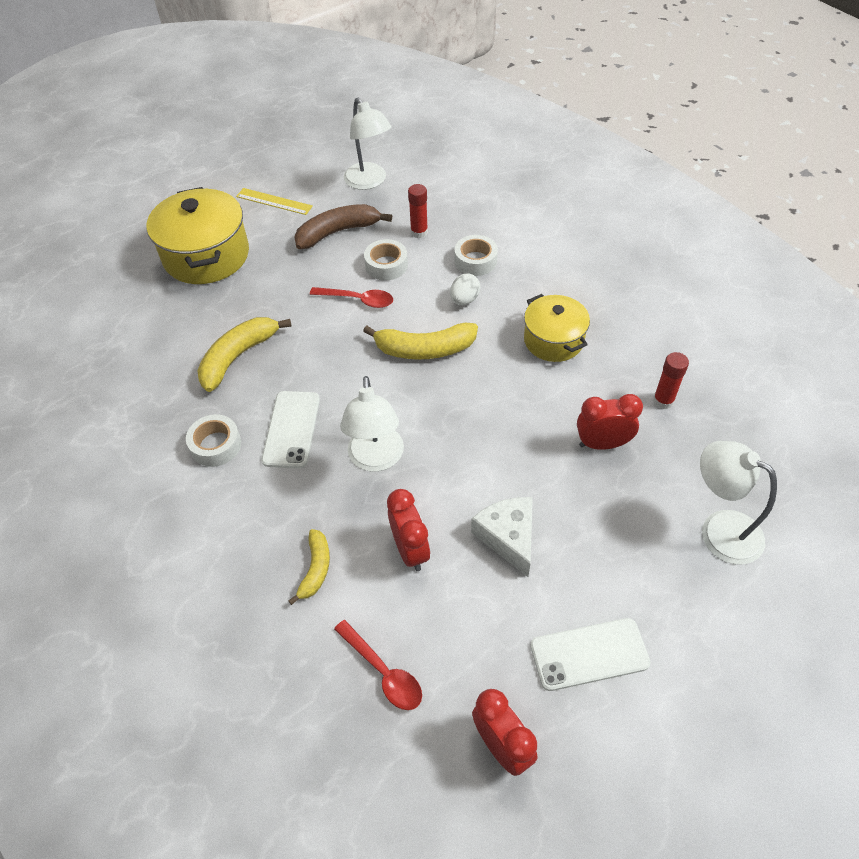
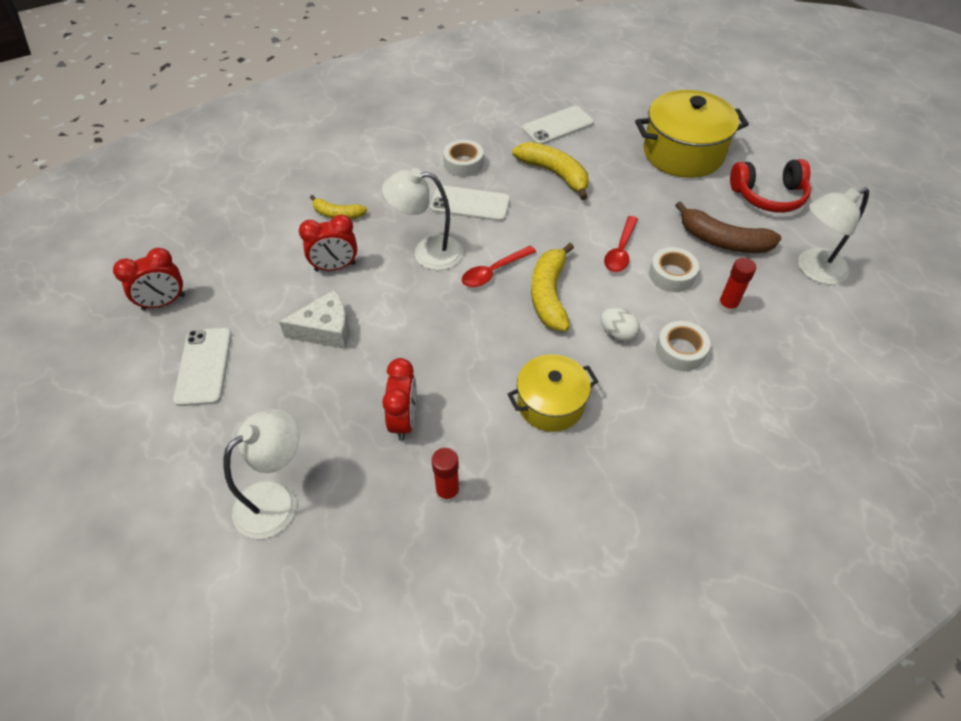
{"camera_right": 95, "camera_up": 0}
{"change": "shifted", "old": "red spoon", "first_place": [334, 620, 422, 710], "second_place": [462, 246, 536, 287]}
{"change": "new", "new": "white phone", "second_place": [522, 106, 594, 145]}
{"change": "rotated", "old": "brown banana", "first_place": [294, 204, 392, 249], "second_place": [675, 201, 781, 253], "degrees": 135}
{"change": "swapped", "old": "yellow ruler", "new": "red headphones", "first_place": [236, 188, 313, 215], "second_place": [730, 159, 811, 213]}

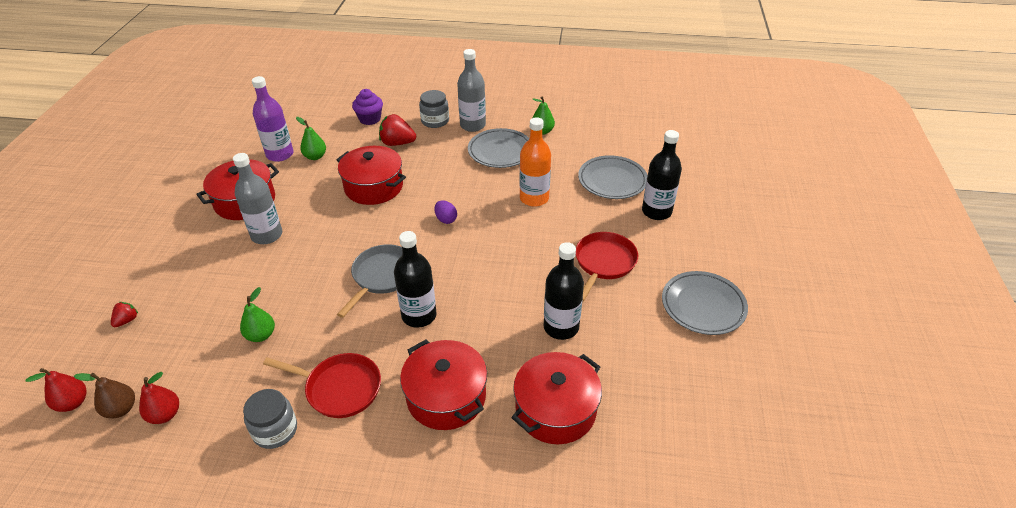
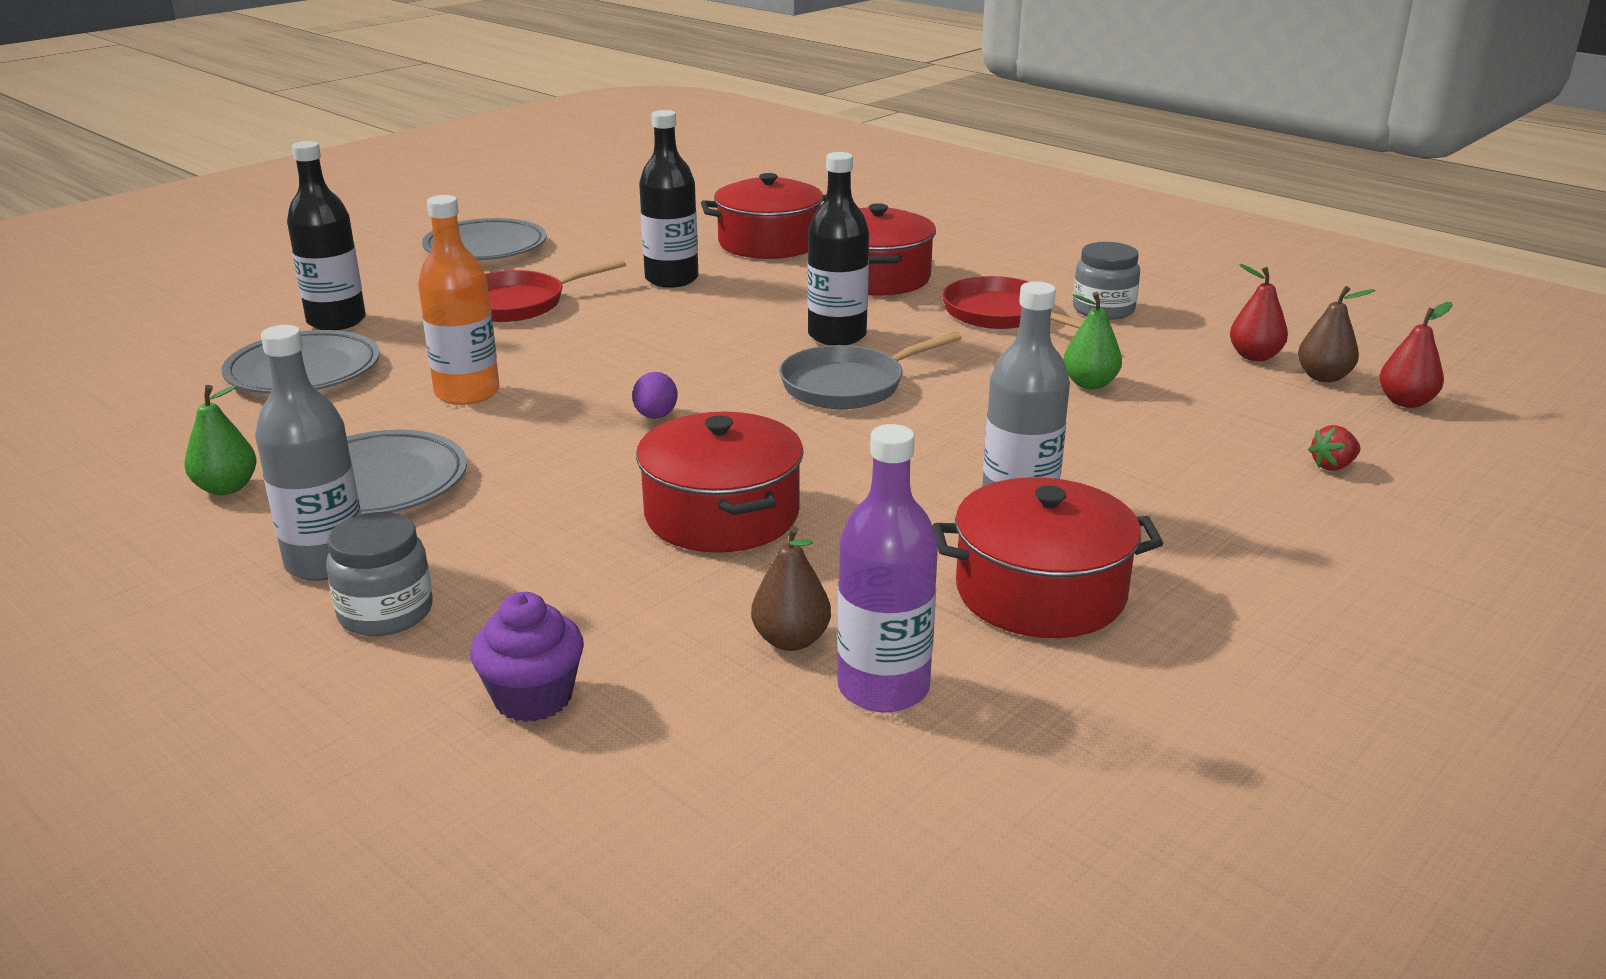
{"camera_right": -145, "camera_up": -15}
{"change": "repainted", "old": "green pear", "new": "brown pear", "first_place": [296, 117, 326, 160], "second_place": [751, 526, 831, 651]}
{"change": "gone", "old": "red strawberry", "first_place": [379, 114, 416, 146]}

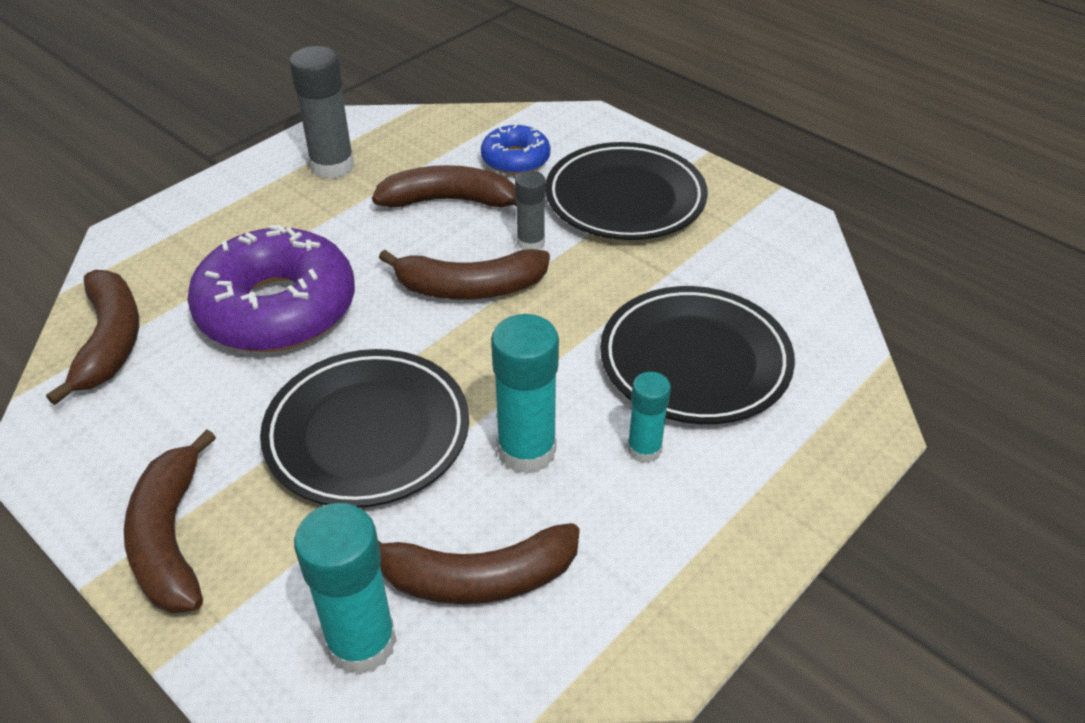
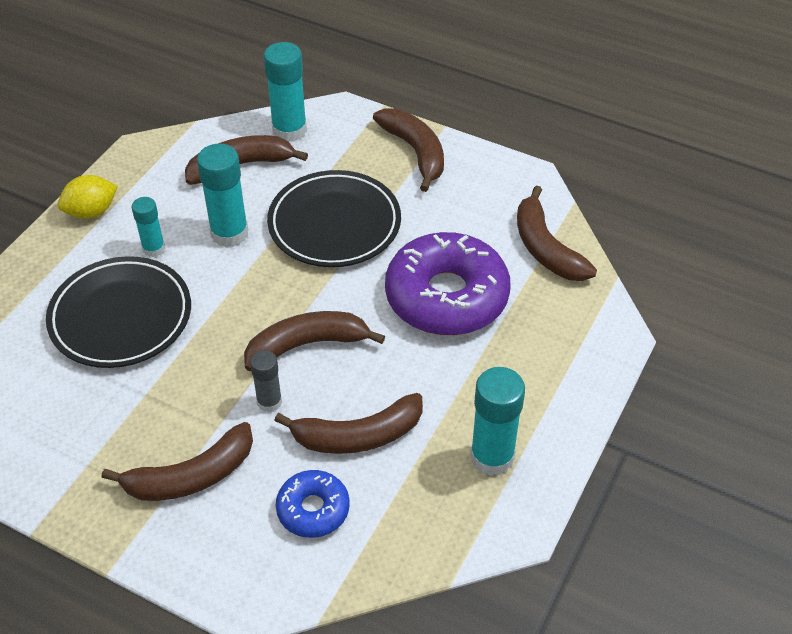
{"camera_right": 165, "camera_up": 5}
{"change": "new", "new": "yellow lemon", "second_place": [58, 175, 118, 219]}
{"change": "swapped", "old": "black plate", "new": "brown banana", "first_place": [546, 142, 708, 240], "second_place": [101, 422, 253, 501]}
{"change": "repainted", "old": "grey glue stick", "new": "turquoise glue stick", "first_place": [289, 46, 355, 179], "second_place": [470, 367, 525, 476]}

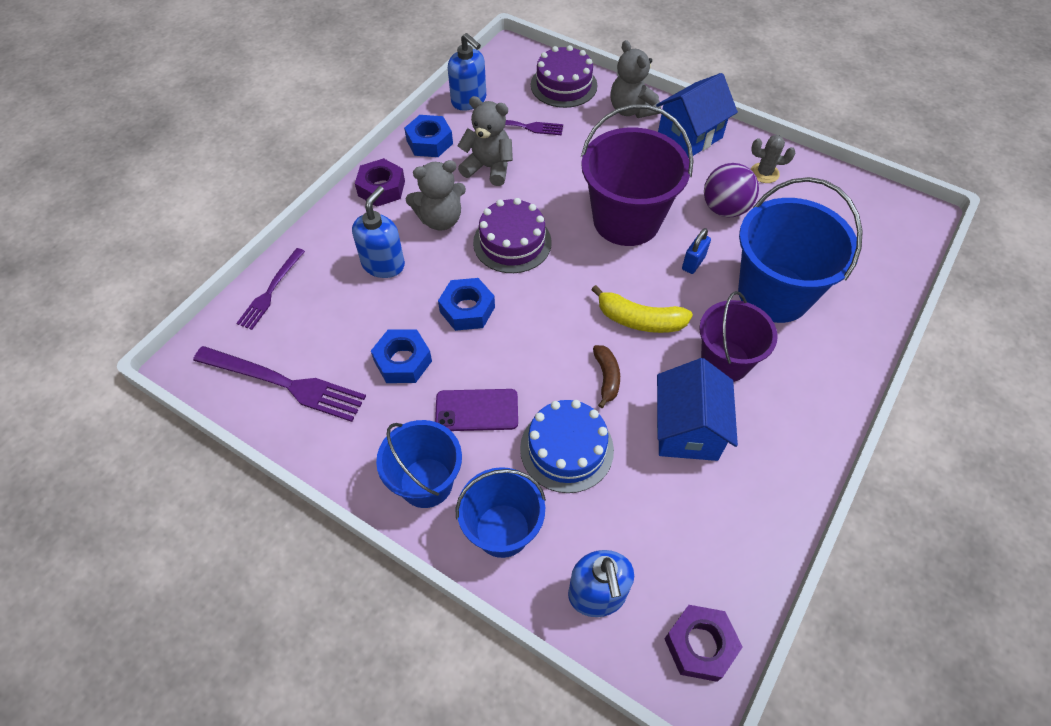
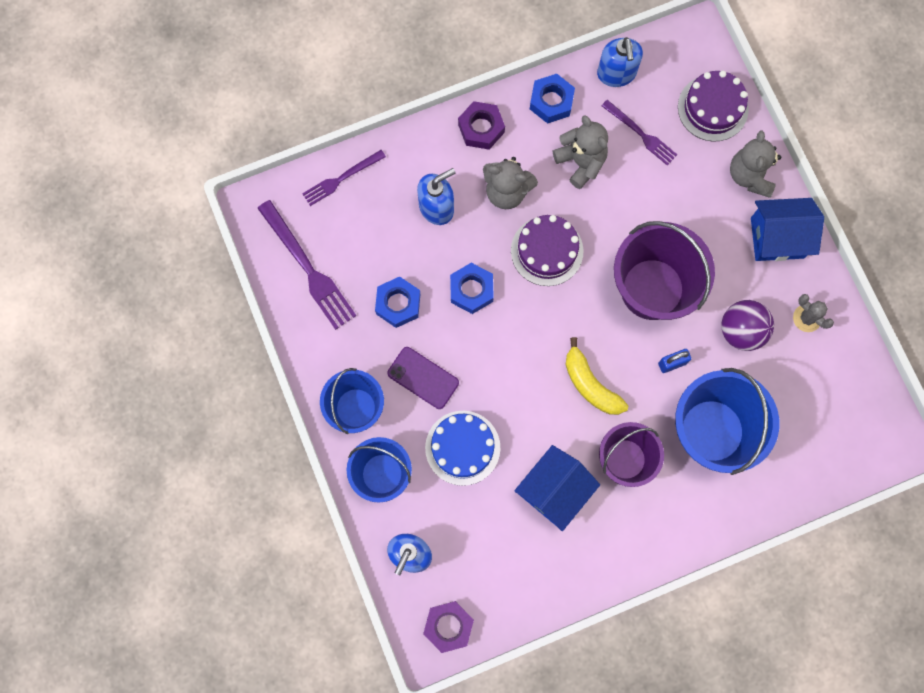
{"camera_right": 35, "camera_up": 20}
{"change": "gone", "old": "brown banana", "first_place": [593, 345, 620, 408]}

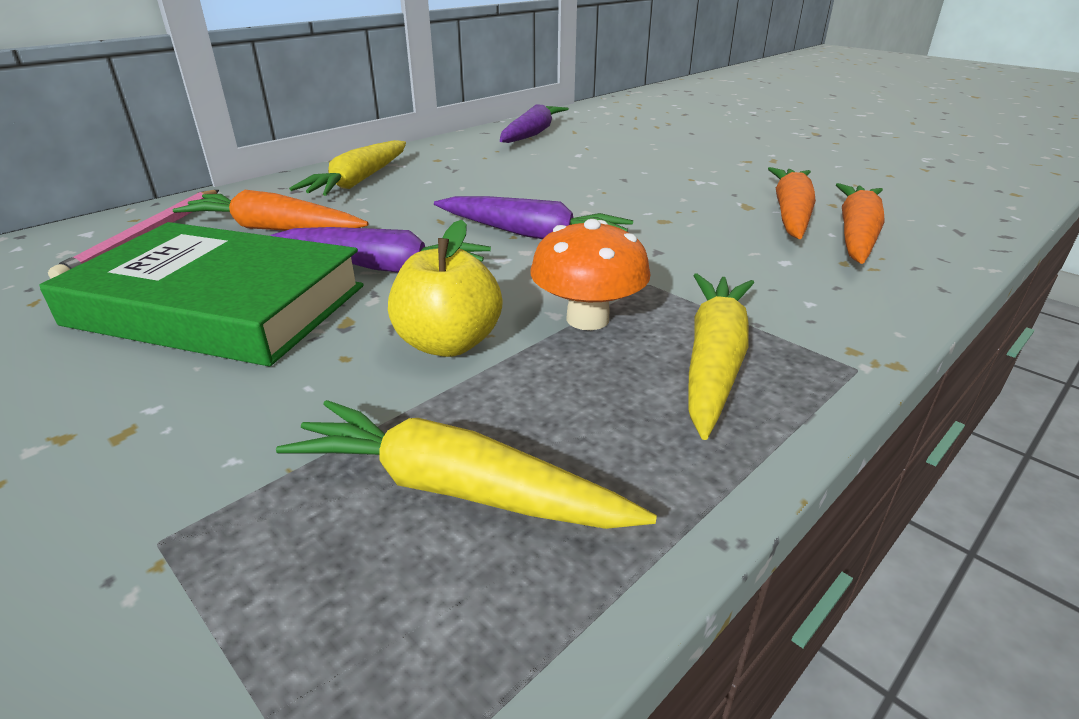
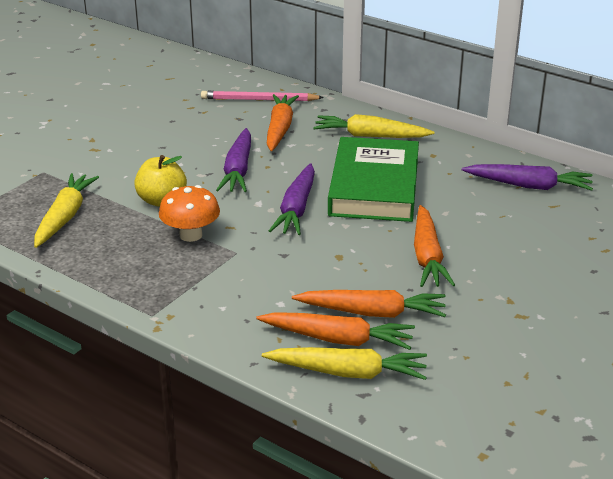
{"camera_right": 80, "camera_up": 0}
{"change": "shifted", "old": "yellow carrot", "first_place": [689, 273, 754, 440], "second_place": [262, 347, 427, 380]}
{"change": "shifted", "old": "green book", "first_place": [39, 222, 364, 366], "second_place": [328, 137, 419, 222]}
{"change": "new", "new": "orange carrot", "second_place": [414, 205, 455, 287]}

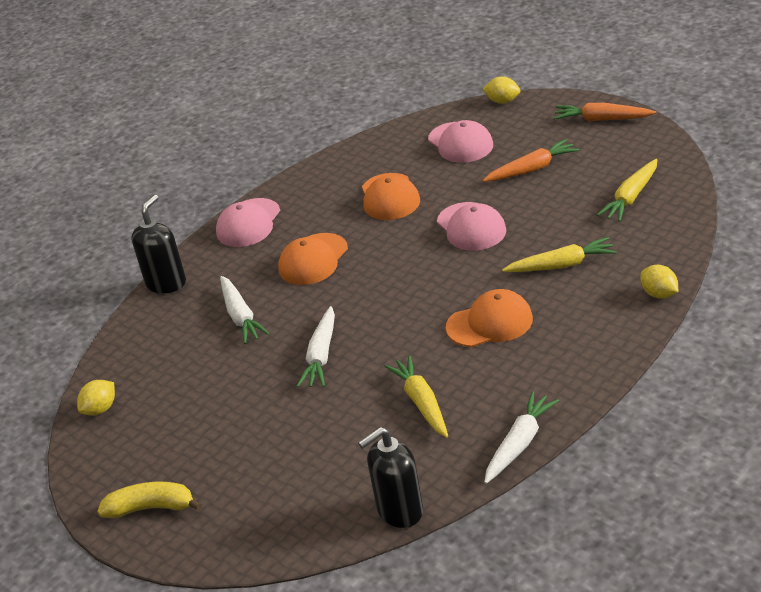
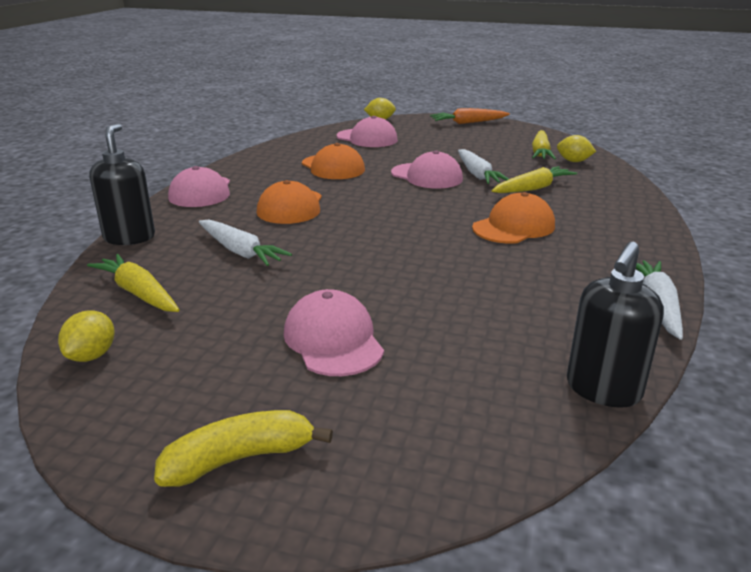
{"camera_right": -30, "camera_up": -10}
{"change": "shifted", "old": "yellow carrot", "first_place": [384, 355, 448, 438], "second_place": [87, 254, 180, 312]}
{"change": "new", "new": "pink cap", "second_place": [284, 289, 384, 376]}
{"change": "shifted", "old": "white carrot", "first_place": [297, 306, 335, 387], "second_place": [458, 149, 509, 184]}
{"change": "shifted", "old": "yellow lemon", "first_place": [641, 265, 678, 299], "second_place": [557, 135, 596, 162]}
{"change": "gone", "old": "orange carrot", "first_place": [482, 139, 579, 182]}

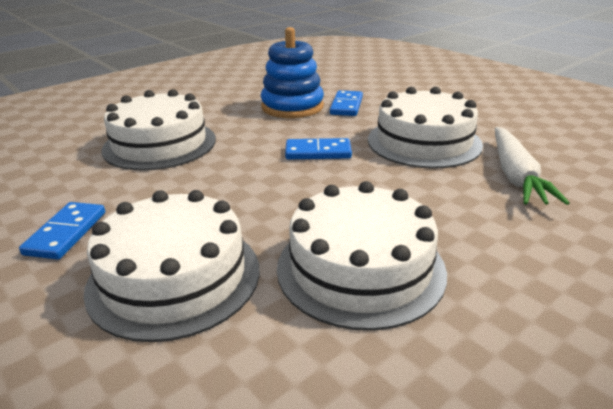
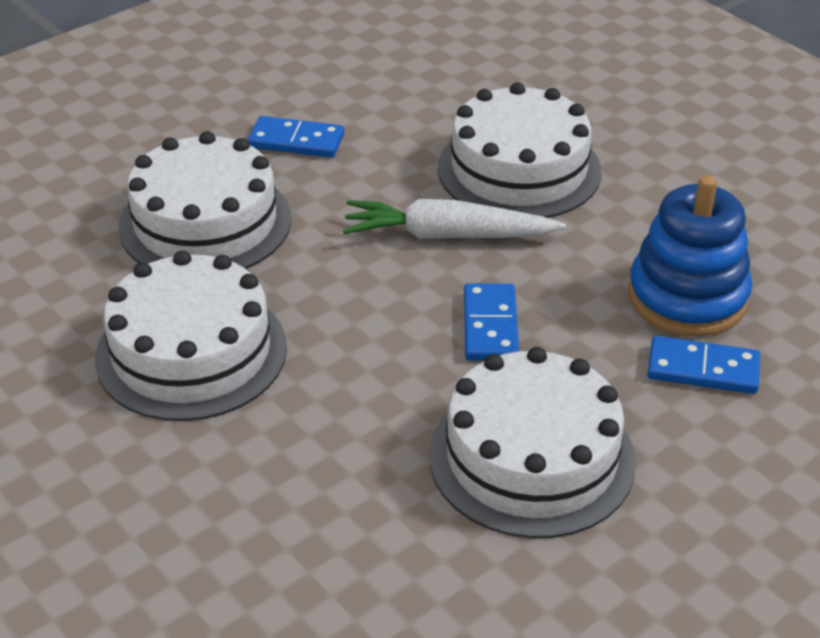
{"camera_right": 90, "camera_up": 10}
{"change": "shifted", "old": "white carrot", "first_place": [495, 127, 570, 205], "second_place": [343, 199, 566, 239]}

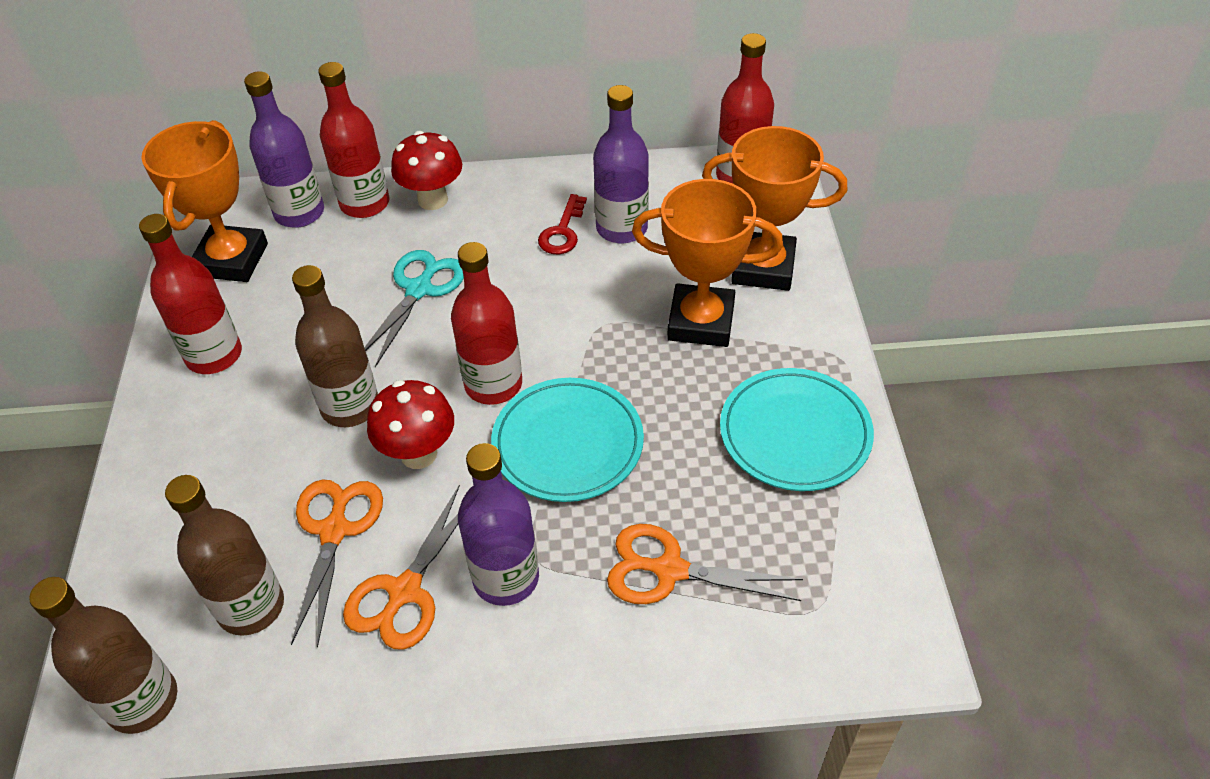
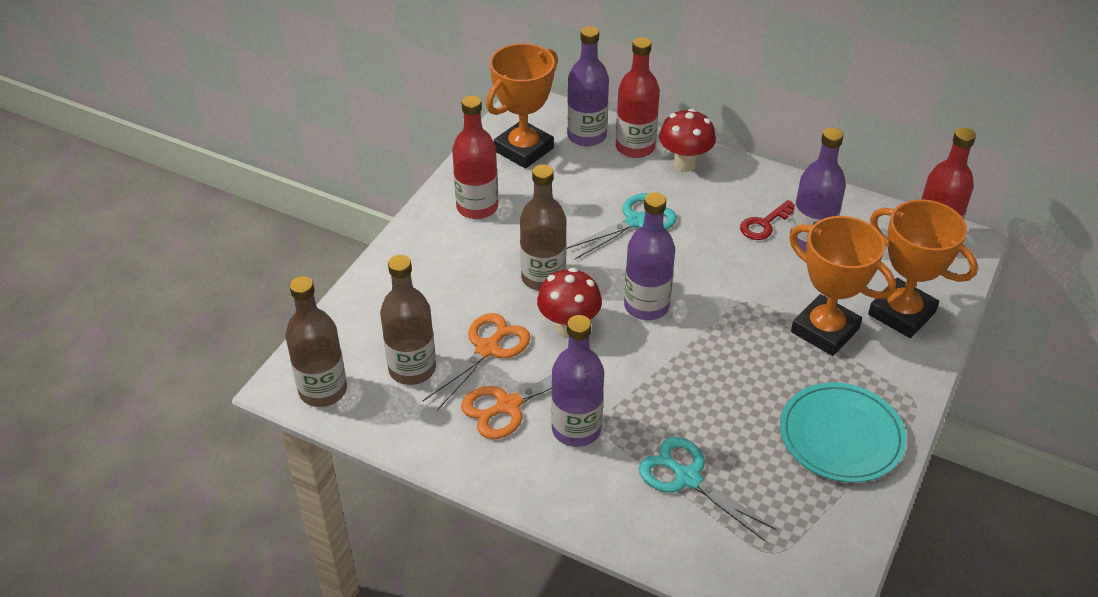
{"camera_right": 30, "camera_up": -5}
{"change": "repainted", "old": "red bottle", "new": "purple bottle", "first_place": [451, 242, 522, 405], "second_place": [624, 192, 675, 320]}
{"change": "repainted", "old": "orange scissors", "new": "turquoise scissors", "first_place": [607, 524, 803, 604], "second_place": [639, 437, 777, 541]}
{"change": "gone", "old": "turquoise plate", "first_place": [491, 378, 644, 502]}

